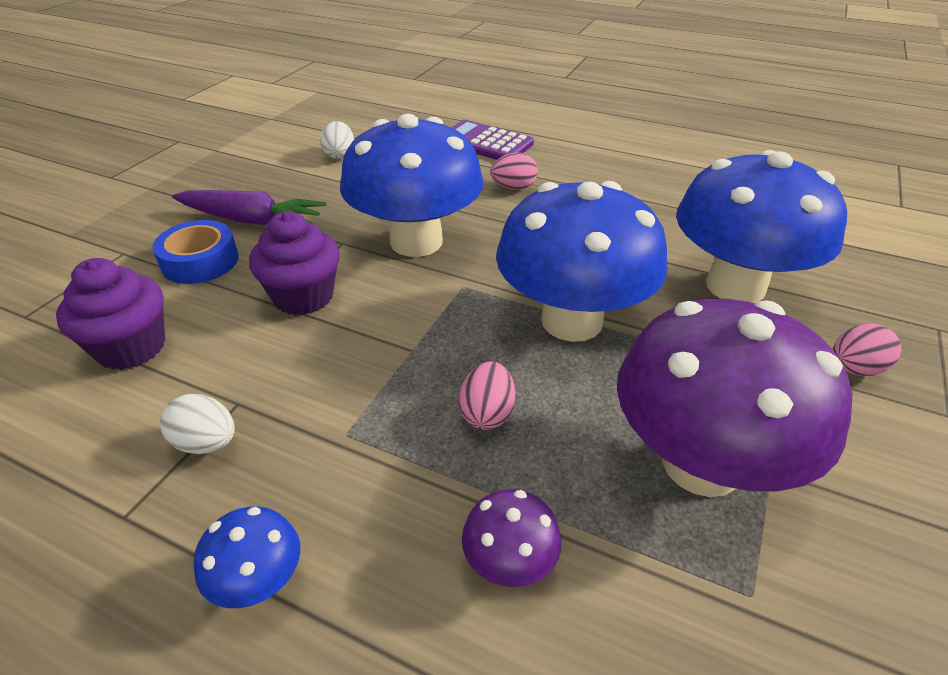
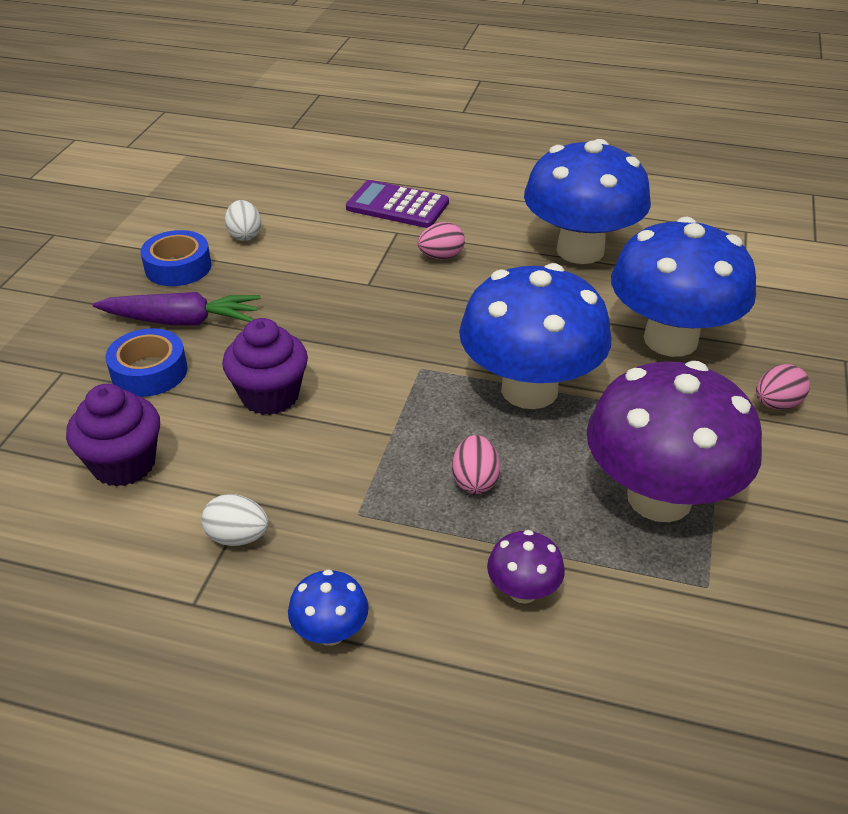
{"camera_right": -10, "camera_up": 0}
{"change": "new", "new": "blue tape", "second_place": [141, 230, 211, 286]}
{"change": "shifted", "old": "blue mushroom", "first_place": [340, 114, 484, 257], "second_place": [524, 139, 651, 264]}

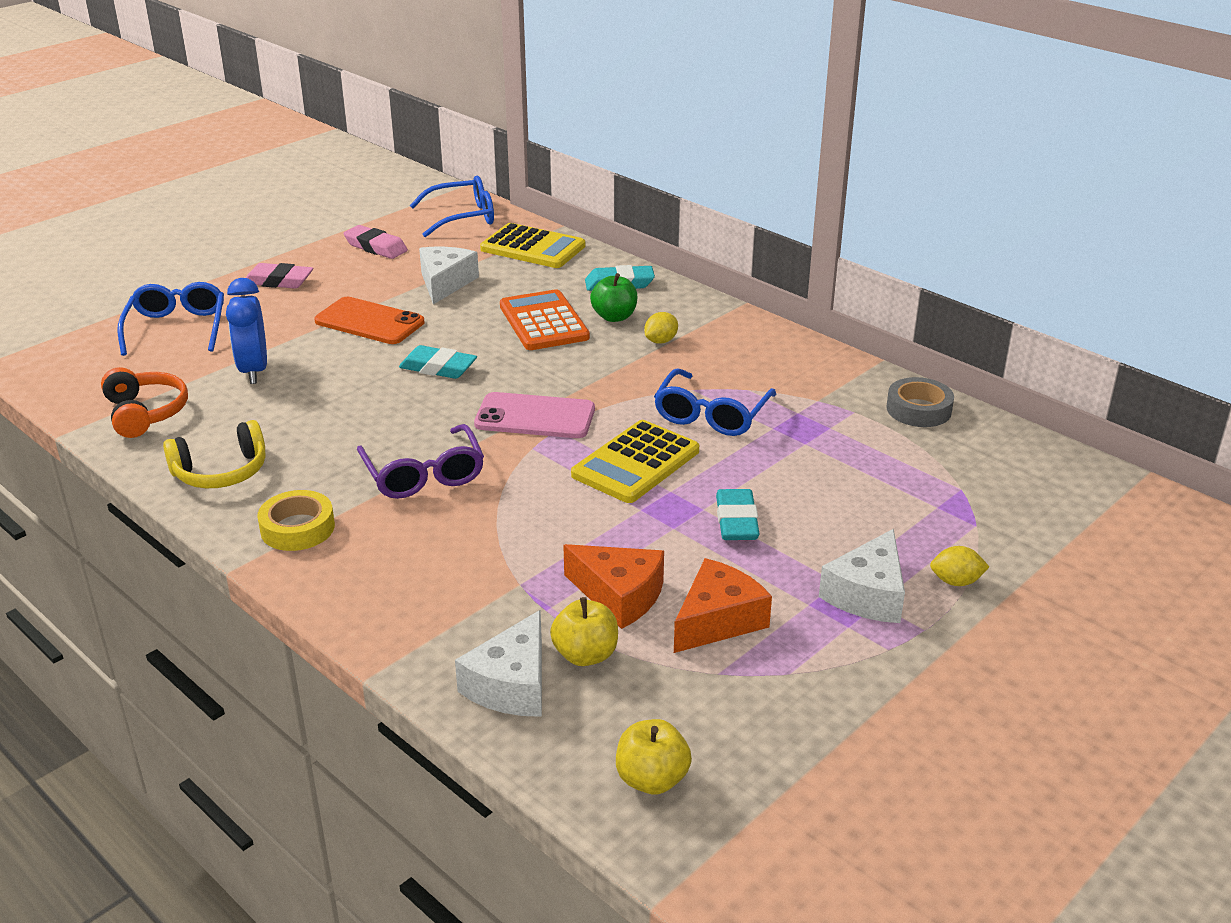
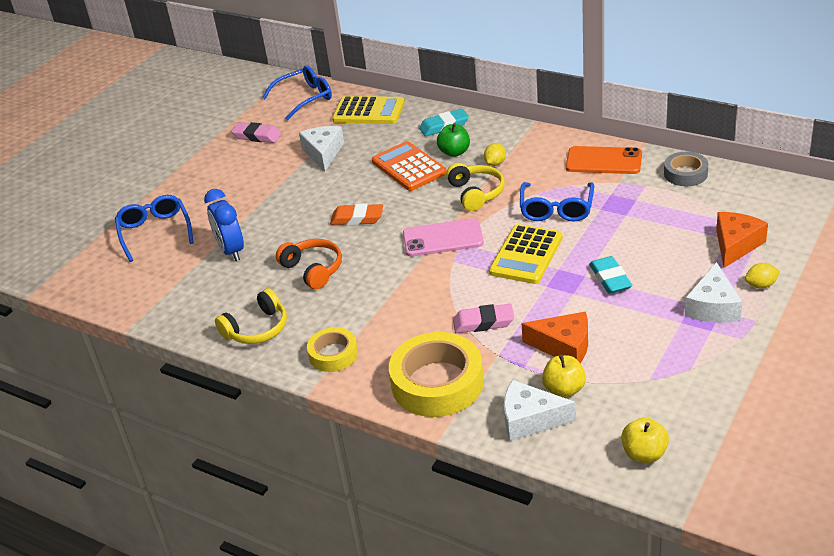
{"camera_right": -10, "camera_up": 5}
{"change": "shifted", "old": "orange headphones", "first_place": [101, 367, 188, 438], "second_place": [276, 239, 342, 289]}
{"change": "repainted", "old": "turquoise eraser", "new": "orange eraser", "first_place": [399, 345, 477, 379], "second_place": [330, 203, 383, 225]}
{"change": "new", "new": "yellow tape", "second_place": [389, 332, 484, 417]}
{"change": "new", "new": "yellow headphones", "second_place": [446, 163, 505, 211]}
{"change": "shifted", "old": "pink eraser", "first_place": [246, 263, 313, 289], "second_place": [453, 304, 514, 333]}
{"change": "rotated", "old": "white cheese", "first_place": [455, 610, 542, 717], "second_place": [504, 380, 576, 441], "degrees": 90}
{"change": "shifted", "old": "orange phone", "first_place": [314, 297, 424, 344], "second_place": [566, 146, 642, 174]}
{"change": "shifted", "old": "orange cheese", "first_place": [674, 558, 772, 653], "second_place": [716, 212, 768, 268]}
{"change": "gone", "old": "purple glasses", "first_place": [357, 424, 484, 499]}

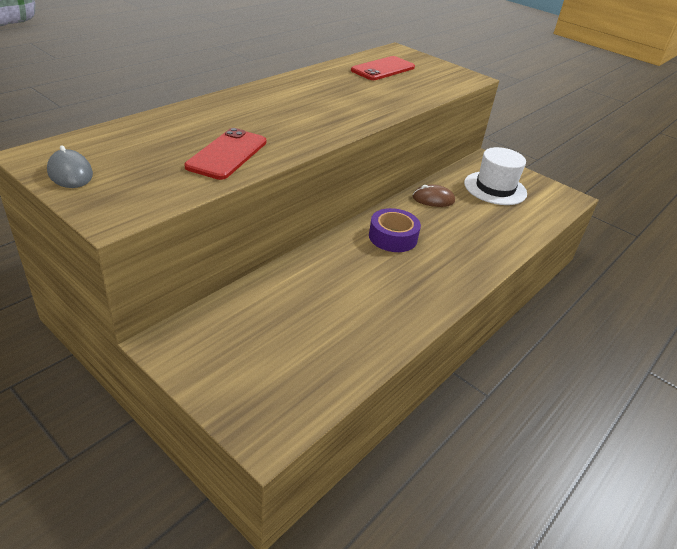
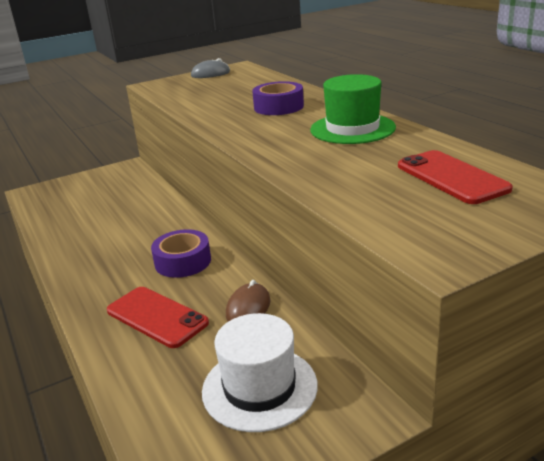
{"camera_right": 115, "camera_up": -10}
{"change": "shifted", "old": "red phone", "first_place": [184, 128, 266, 180], "second_place": [107, 287, 209, 348]}
{"change": "new", "new": "purple tape", "second_place": [252, 81, 304, 115]}
{"change": "new", "new": "green hat", "second_place": [310, 74, 396, 144]}

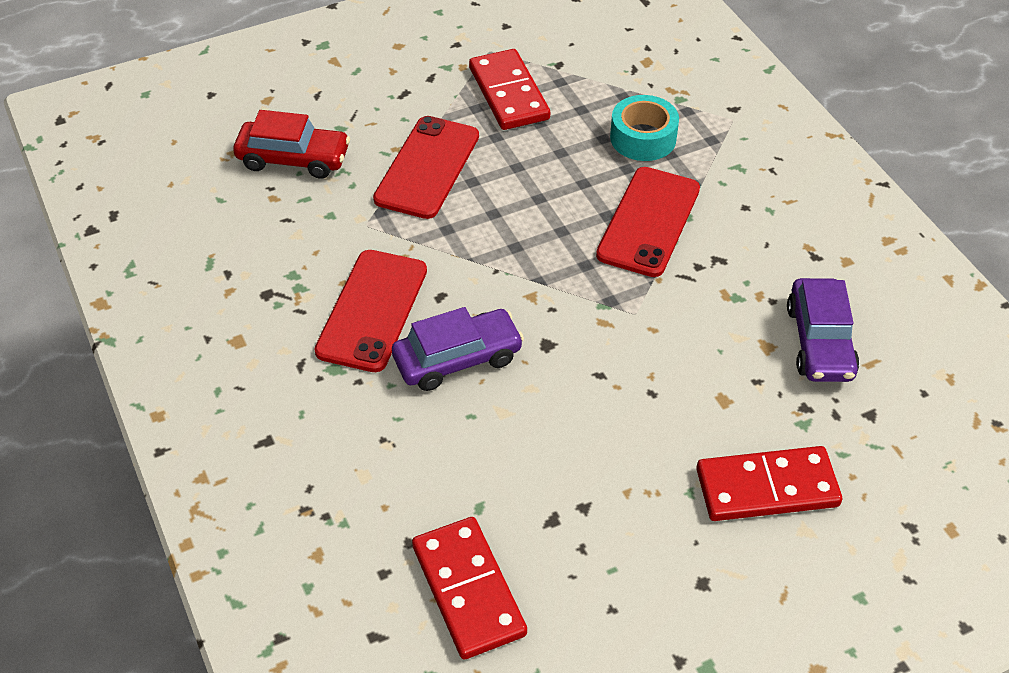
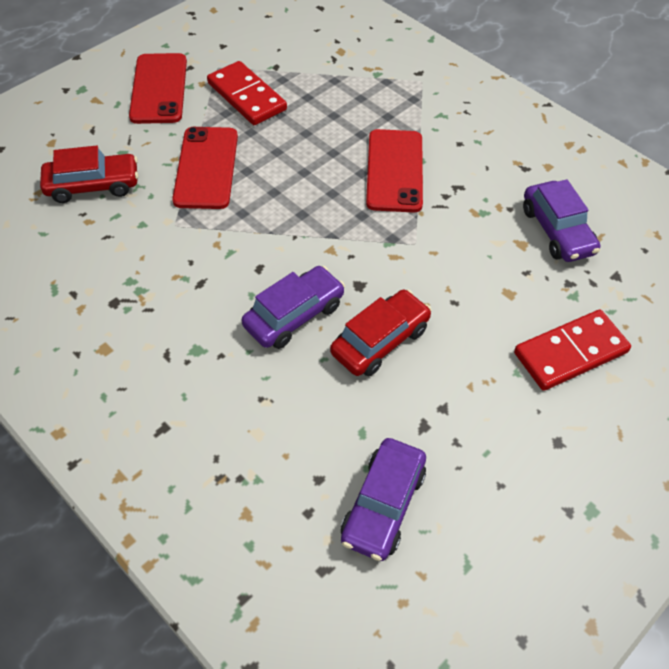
{"camera_right": -20, "camera_up": 5}
{"change": "shifted", "old": "red phone", "first_place": [314, 250, 427, 372], "second_place": [129, 53, 187, 124]}
{"change": "new", "new": "red car", "second_place": [330, 289, 432, 376]}
{"change": "swapped", "old": "red domino", "new": "purple car", "first_place": [412, 517, 527, 660], "second_place": [341, 438, 426, 561]}
{"change": "gone", "old": "turquoise tape", "first_place": [610, 95, 679, 161]}

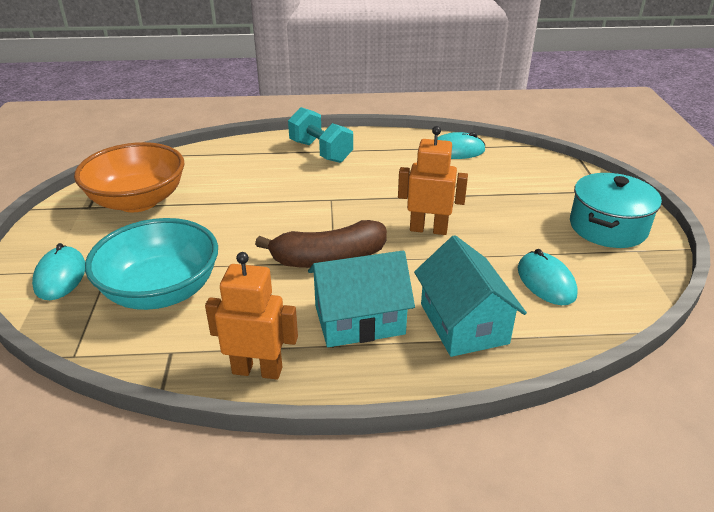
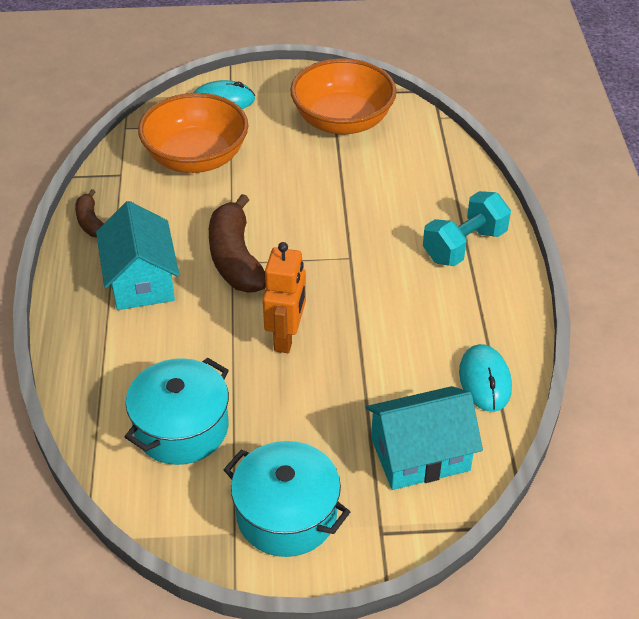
{"camera_right": 90, "camera_up": 10}
{"change": "swapped", "old": "orange robot", "new": "brown banana", "first_place": [205, 252, 298, 379], "second_place": [75, 189, 104, 237]}
{"change": "swapped", "old": "turquoise mouse", "new": "turquoise pot", "first_place": [518, 249, 578, 305], "second_place": [125, 358, 229, 465]}
{"change": "repainted", "old": "turquoise bowl", "new": "orange bowl", "first_place": [85, 218, 218, 310], "second_place": [138, 93, 249, 173]}
{"change": "shifted", "old": "turquoise house", "first_place": [414, 235, 527, 357], "second_place": [366, 386, 483, 490]}

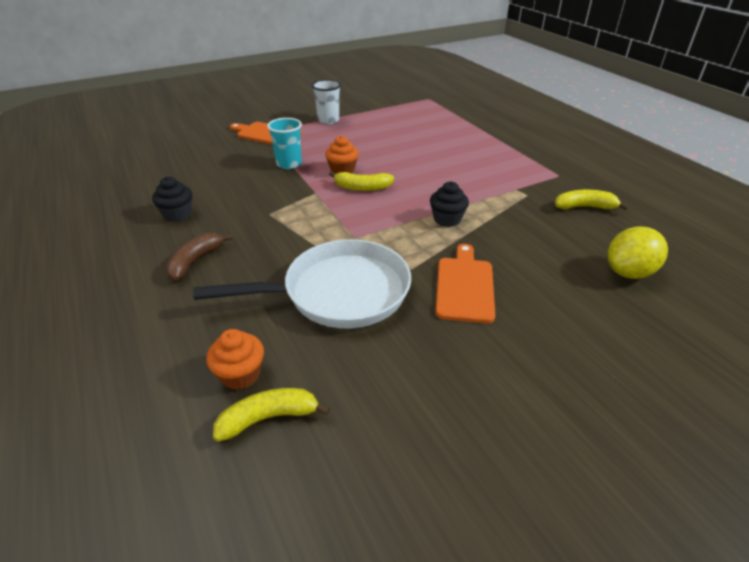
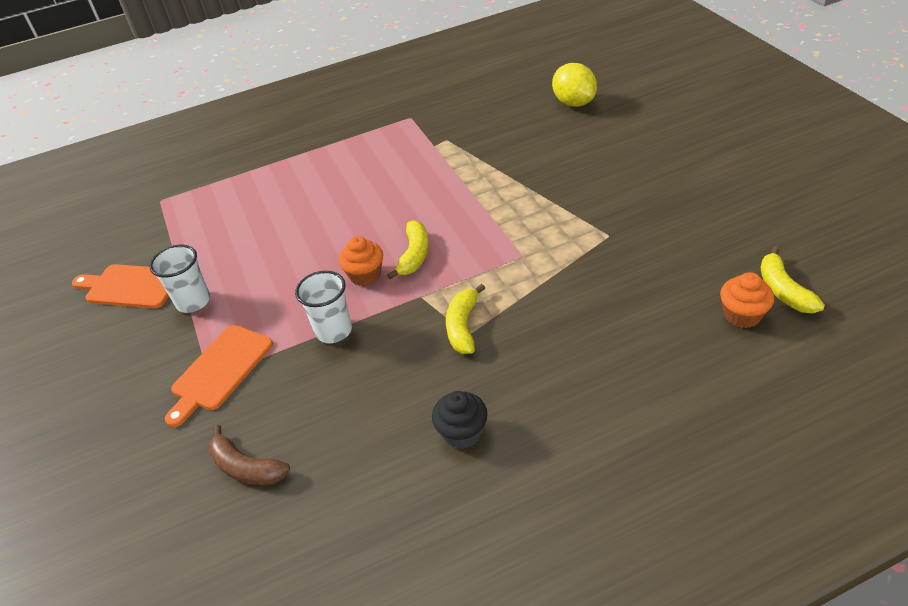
{"camera_right": -80, "camera_up": 5}
{"change": "shifted", "old": "orange cutting board", "first_place": [435, 244, 495, 323], "second_place": [72, 264, 169, 308]}
{"change": "shifted", "old": "brown banana", "first_place": [166, 233, 232, 281], "second_place": [208, 425, 290, 485]}
{"change": "repainted", "old": "turquoise cup", "new": "white cup", "first_place": [267, 118, 302, 169], "second_place": [295, 271, 352, 343]}
{"change": "shifted", "old": "yellow banana", "first_place": [555, 190, 629, 210], "second_place": [446, 284, 485, 354]}
{"change": "gone", "old": "white pan", "first_place": [193, 239, 411, 328]}
{"change": "gone", "old": "black cupcake", "first_place": [430, 182, 469, 227]}

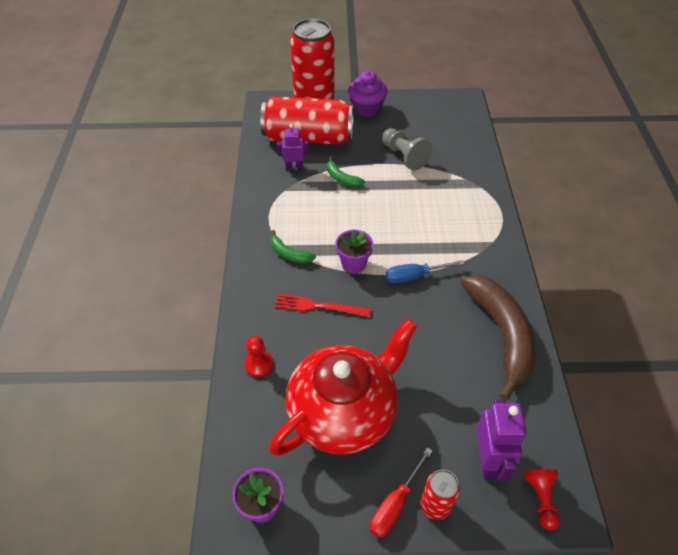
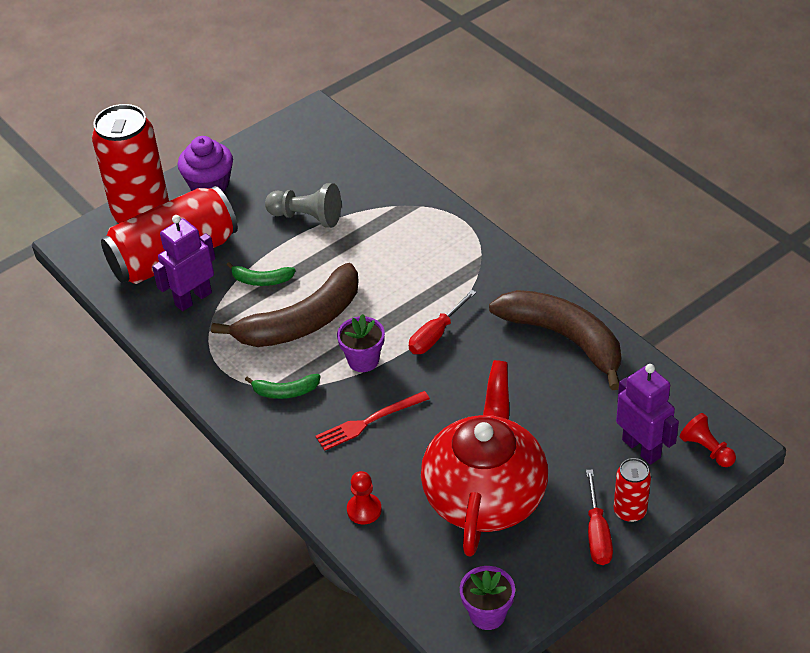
{"camera_right": -35, "camera_up": -5}
{"change": "scaled", "old": "purple robot", "first_place": [277, 124, 309, 170], "second_place": [152, 215, 215, 311], "factor": 1.53}
{"change": "new", "new": "brown banana", "second_place": [211, 263, 359, 347]}
{"change": "repainted", "old": "blue screwdriver", "new": "red screwdriver", "first_place": [386, 260, 465, 283], "second_place": [409, 290, 476, 354]}

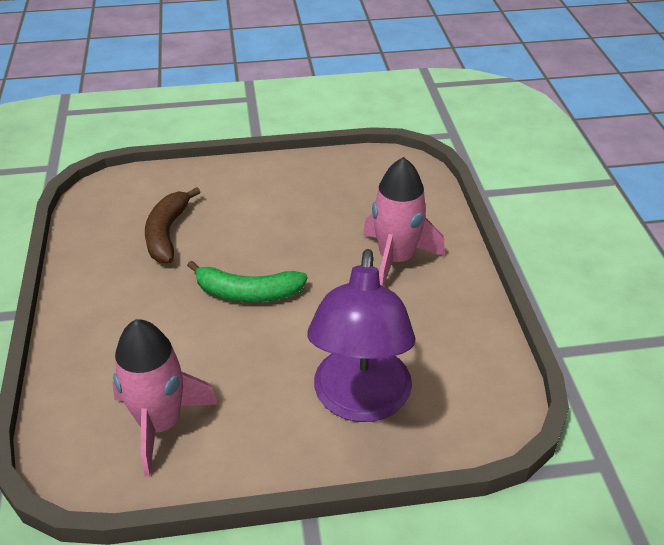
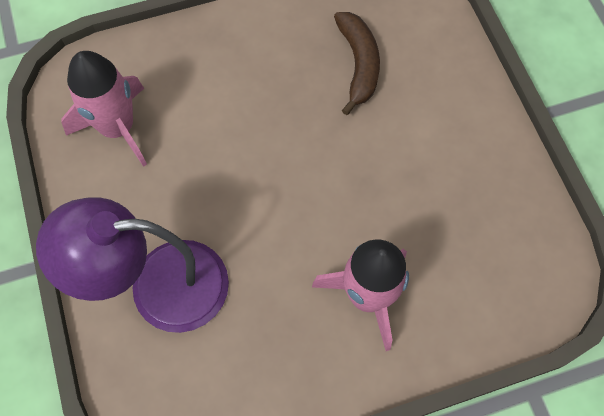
{"camera_right": 80, "camera_up": 25}
{"change": "rotated", "old": "brown banana", "first_place": [145, 187, 200, 263], "second_place": [334, 12, 380, 115], "degrees": 90}
{"change": "gone", "old": "green banana", "first_place": [187, 261, 308, 302]}

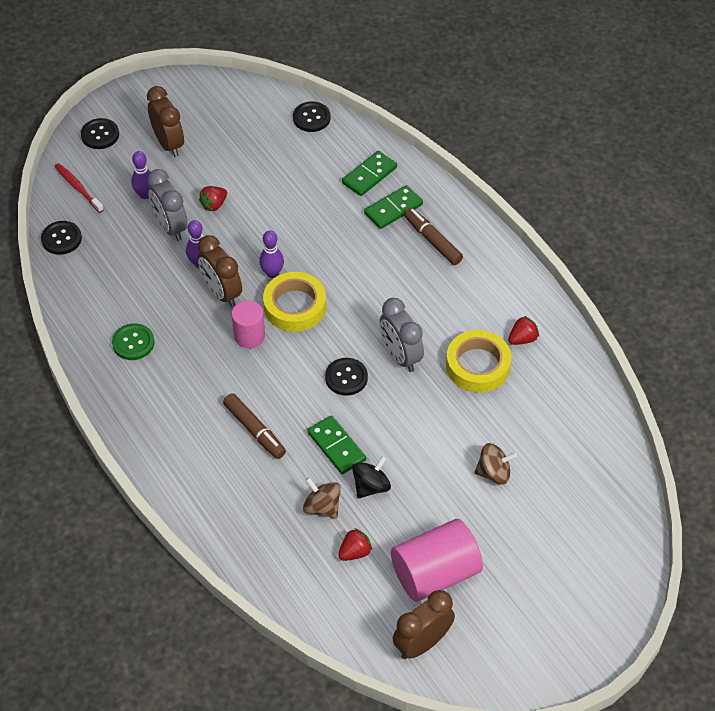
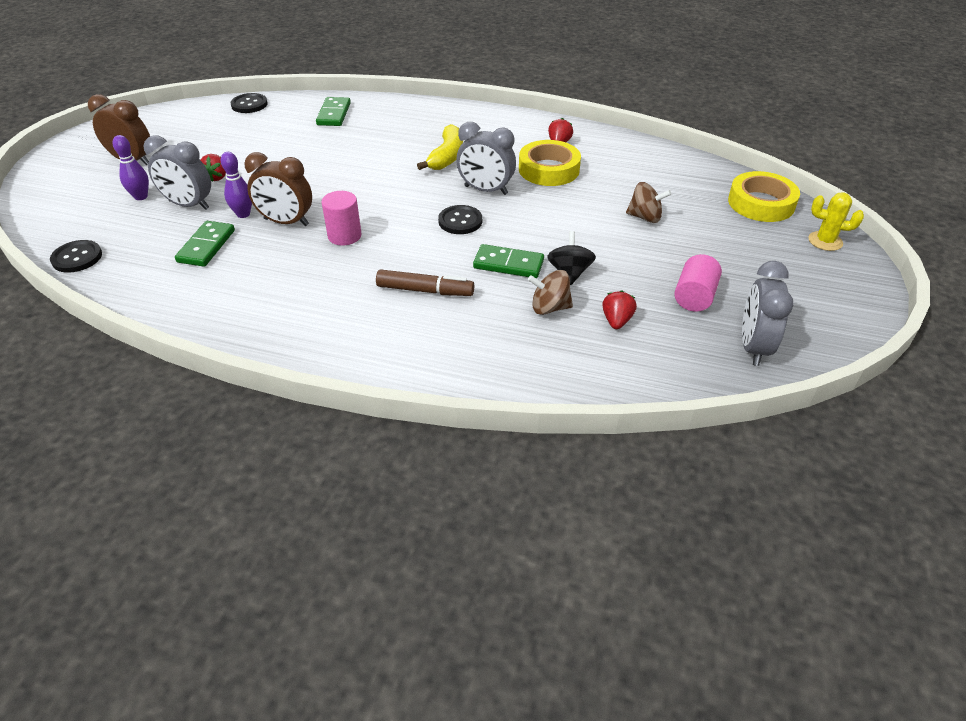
{"camera_right": -40, "camera_up": -10}
{"change": "shifted", "old": "green domino", "first_place": [364, 185, 423, 229], "second_place": [175, 221, 235, 267]}
{"change": "new", "new": "yellow banana", "second_place": [417, 124, 463, 170]}
{"change": "rotated", "old": "brown spinning top", "first_place": [475, 443, 517, 485], "second_place": [626, 182, 671, 223], "degrees": 60}
{"change": "scaled", "old": "pink cylinder", "first_place": [391, 519, 483, 602], "second_place": [675, 254, 722, 312], "factor": 0.59}
{"change": "shifted", "old": "yellow tape", "first_place": [263, 272, 326, 332], "second_place": [728, 171, 800, 222]}
{"change": "repainted", "old": "brown clock", "new": "grey clock", "first_place": [393, 590, 455, 659], "second_place": [742, 261, 794, 366]}
{"change": "new", "new": "yellow cactus", "second_place": [809, 193, 864, 251]}
{"change": "gone", "old": "red toothbrush", "first_place": [54, 163, 104, 213]}
{"change": "gone", "old": "black button", "first_place": [81, 118, 119, 149]}
{"change": "gone", "old": "green button", "first_place": [112, 323, 155, 360]}
{"change": "gone", "old": "purple bowling pin", "first_place": [259, 230, 284, 278]}
{"change": "gone", "old": "brown marker", "first_place": [404, 208, 463, 265]}

